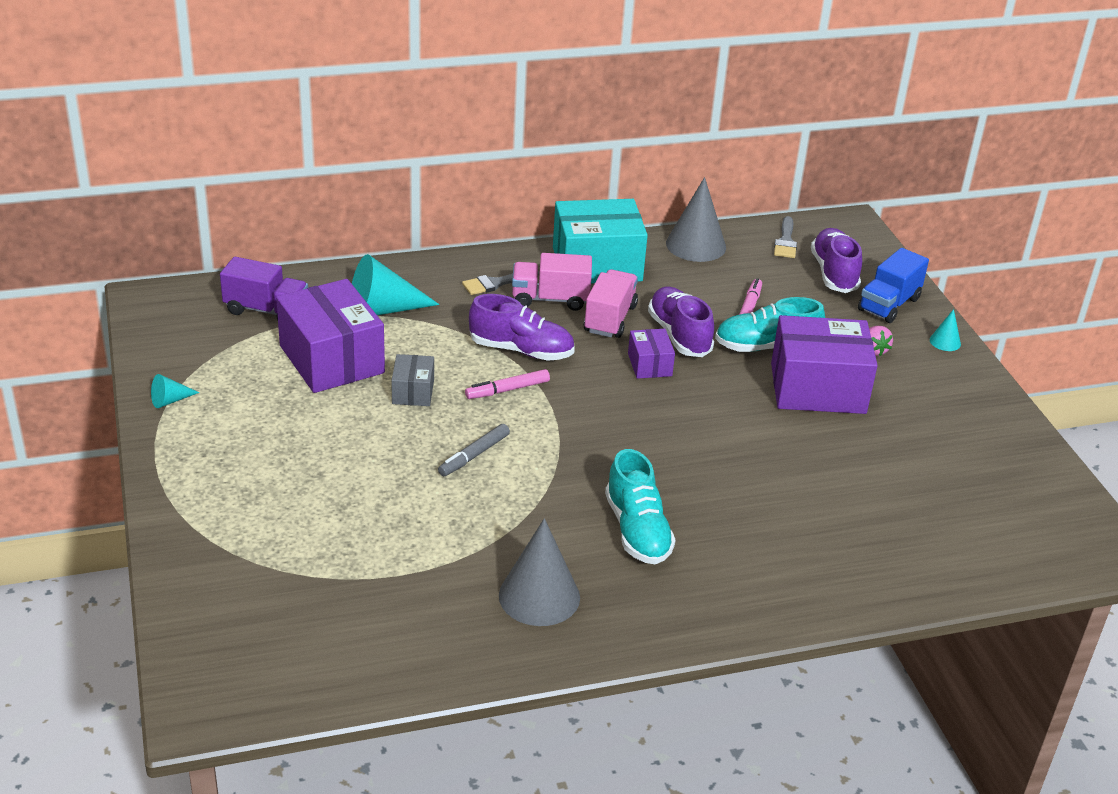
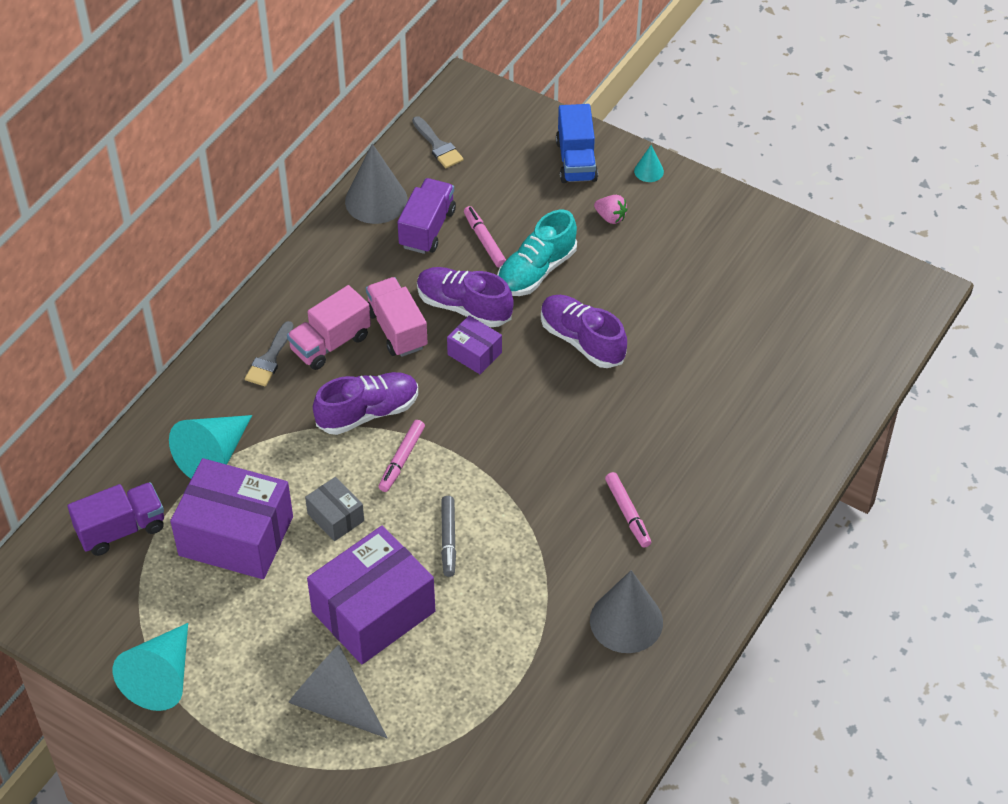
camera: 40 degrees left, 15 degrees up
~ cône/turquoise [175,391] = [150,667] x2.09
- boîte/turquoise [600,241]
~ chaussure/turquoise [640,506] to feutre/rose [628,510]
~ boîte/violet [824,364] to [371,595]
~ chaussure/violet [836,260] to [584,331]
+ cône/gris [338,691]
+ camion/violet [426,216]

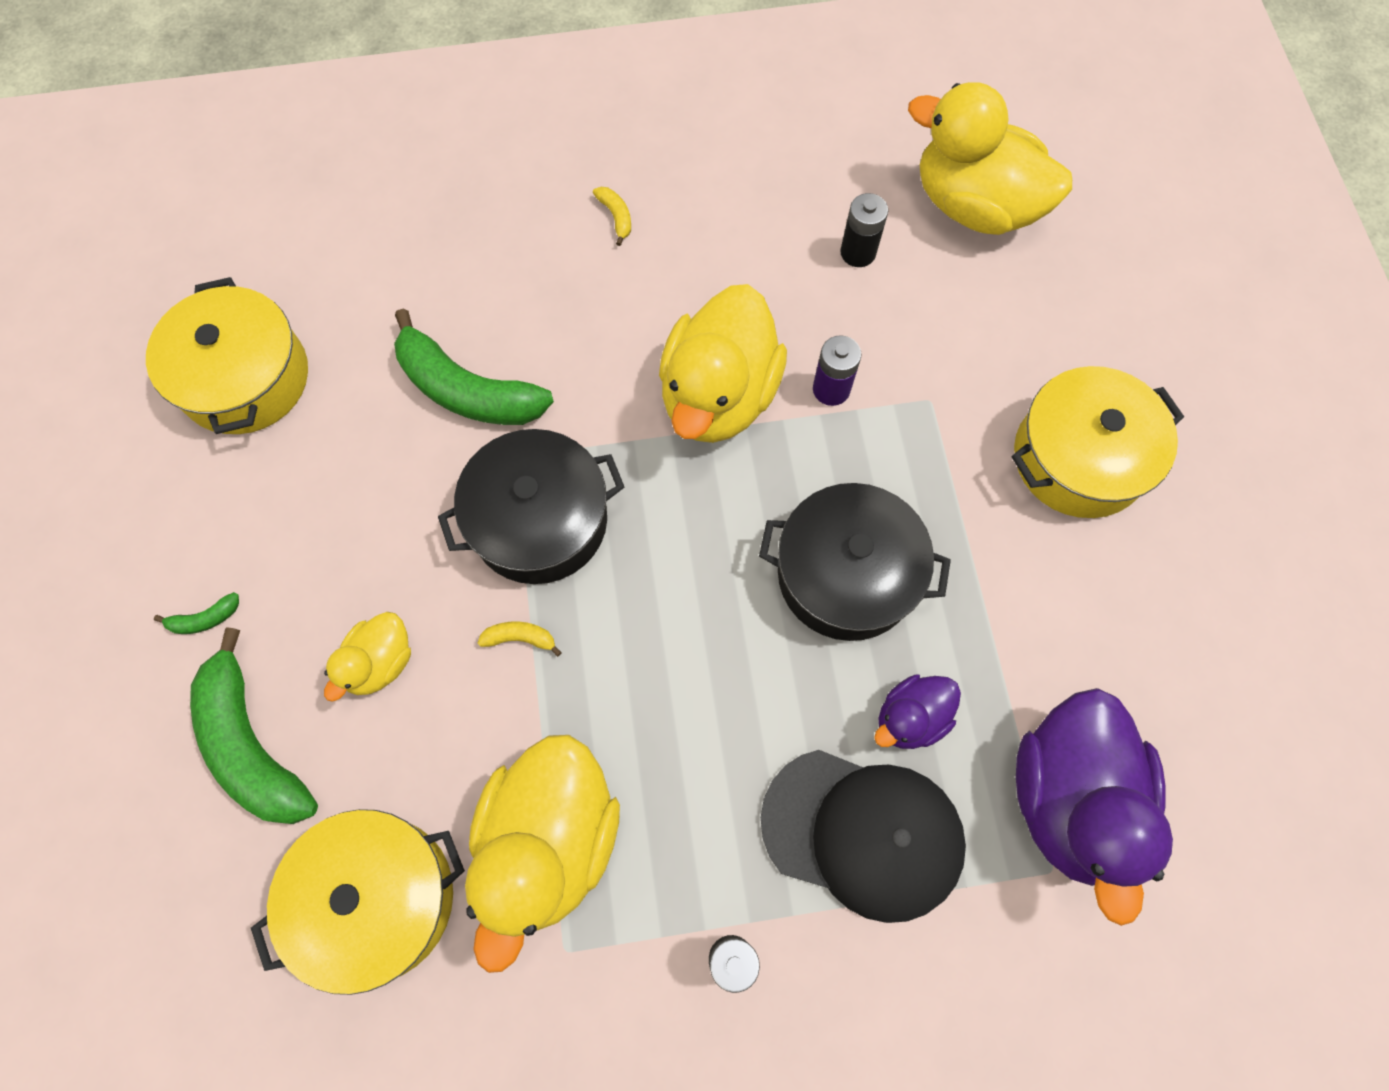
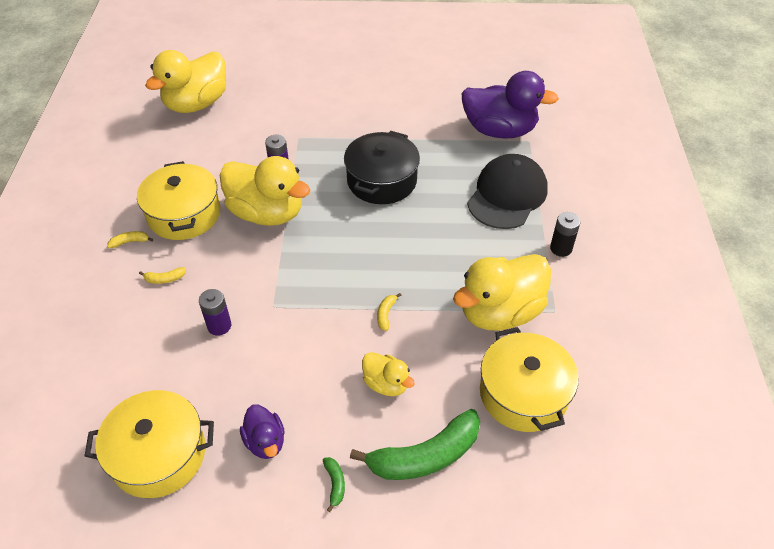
camera: 80 degrees left, 20 degrees down
~ banane/vert [474,366] to pile/violet [215,312]
- marmite/noir [531,506]
~ canard/jaune [542,854] = [502,292] 120 degrees clockwise
- pile/noir [864,230]
~ canard/violet [917,711] to [262,432]
~ marmite/jaune [1098,442] to [178,200]
+ banane/jaune [162,275]

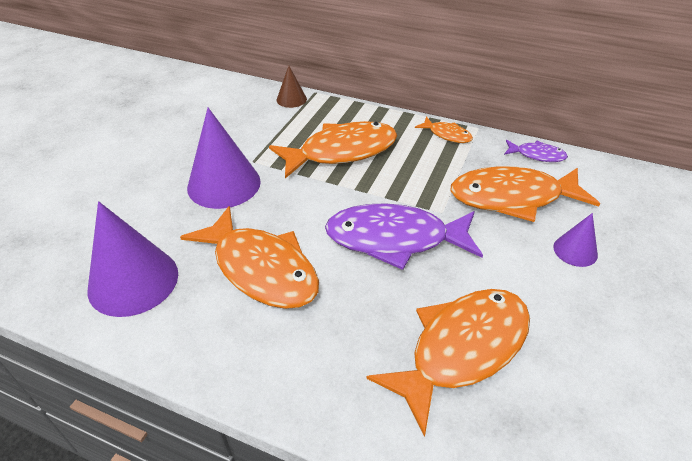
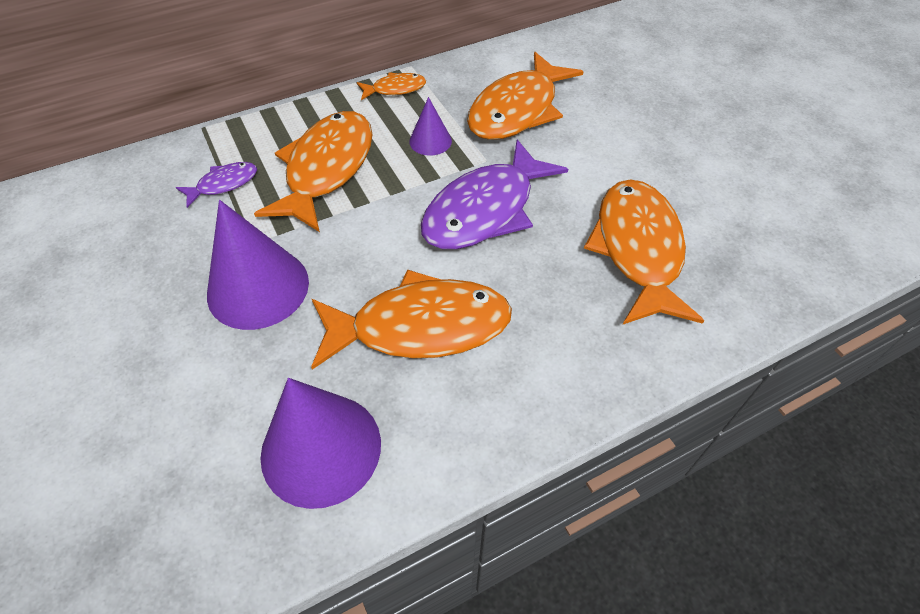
camera: 50 degrees left, 10 degrees up
- cône/marron [291,87]
~ poisson/violet [536,151] to [216,185]
~ cône/violet [575,240] to [430,126]

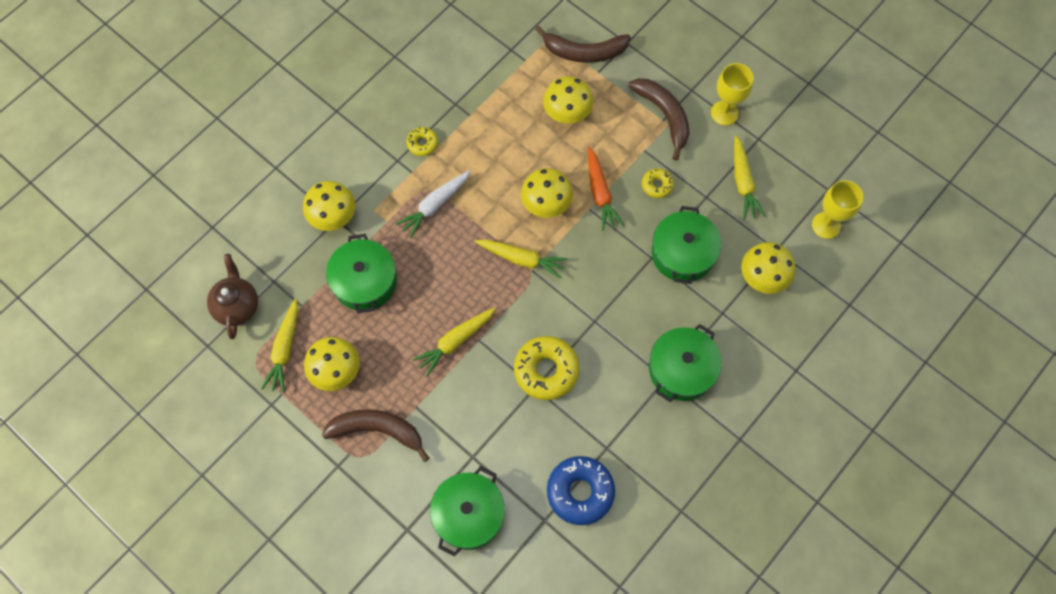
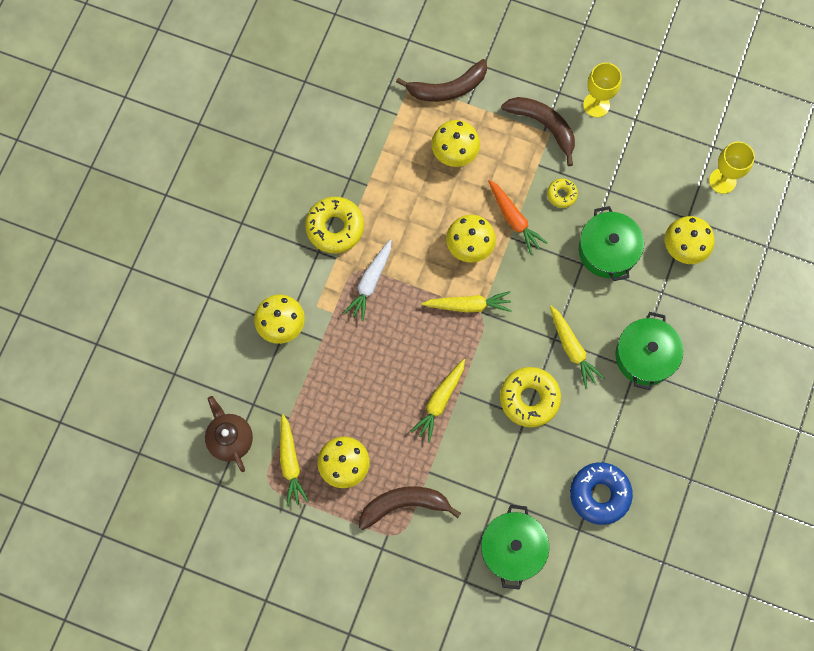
camera: 20 degrees left, 5 degrees up
- marmite/vert [361,273]
~ beignet/jaune [422,141] = [334,225] x1.91
~ carotte/jaune [749,178] to [577,347]

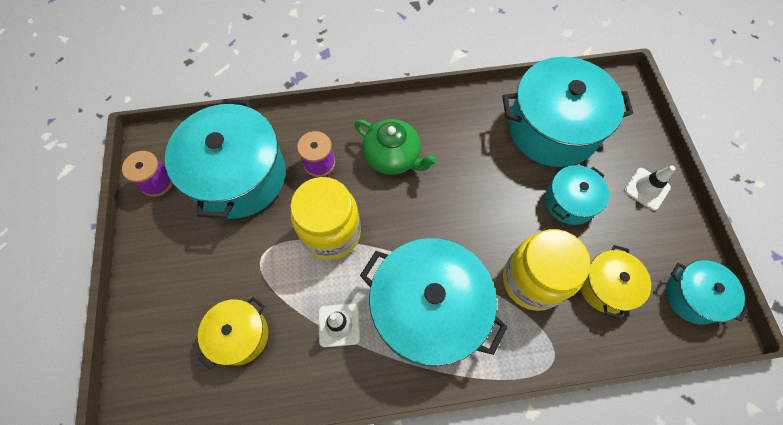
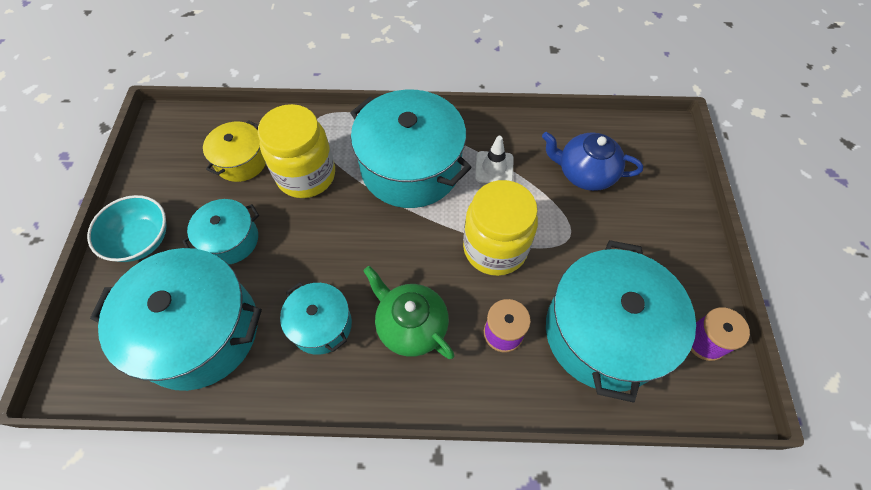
camera: 170 degrees left, 5 degrees down
~ marmite/jaune [233,333] to théière/bleu [592,161]
~ cône de chantier/blanc [650,188] to bol/turquoise [127,228]
~ marmite/turquoise [707,292] to [316,318]

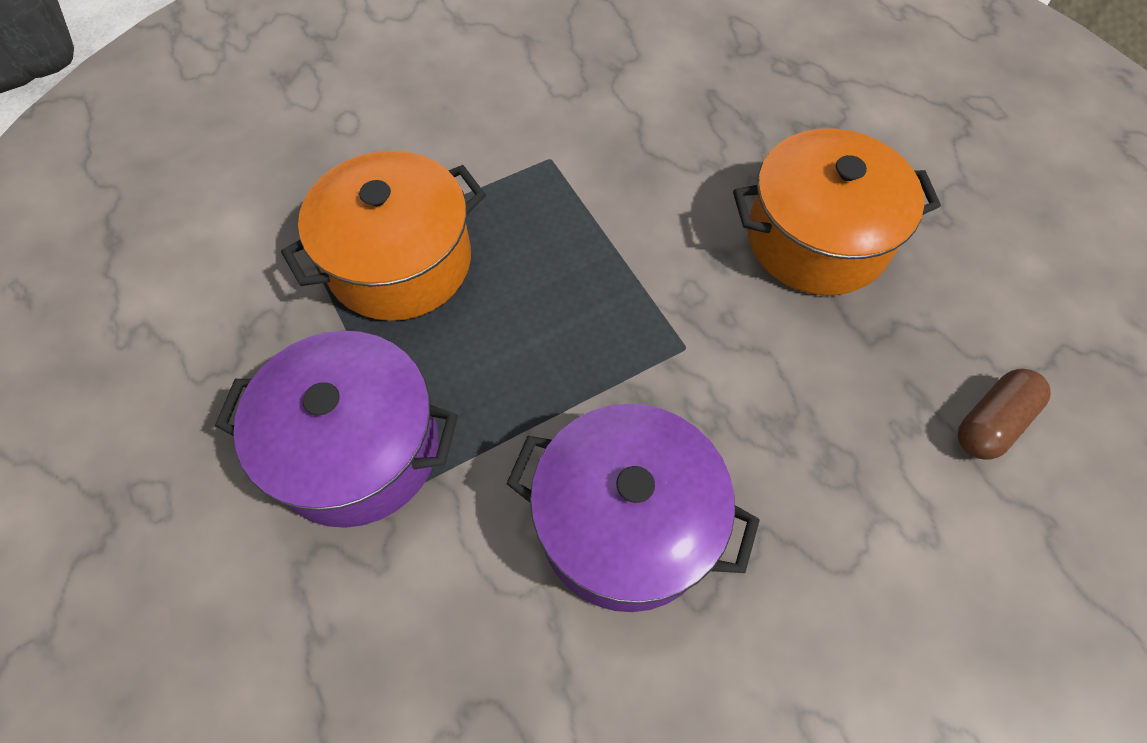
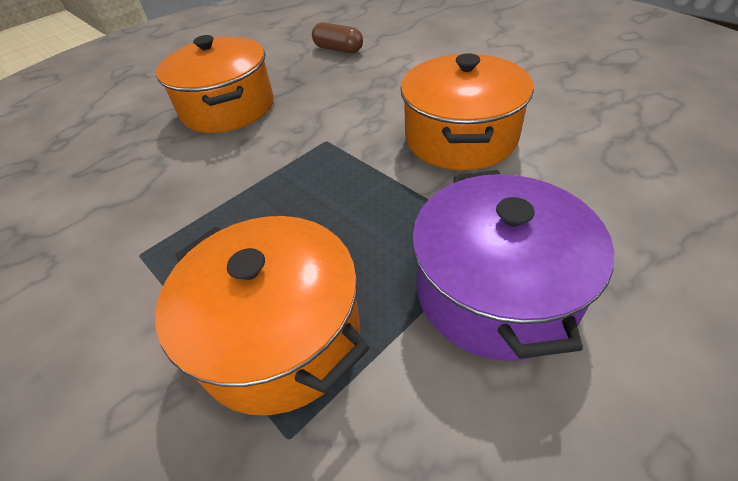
camera: 100 degrees left, 15 degrees down
~ marmite/violet [633,508] to marmite/orange [467,111]

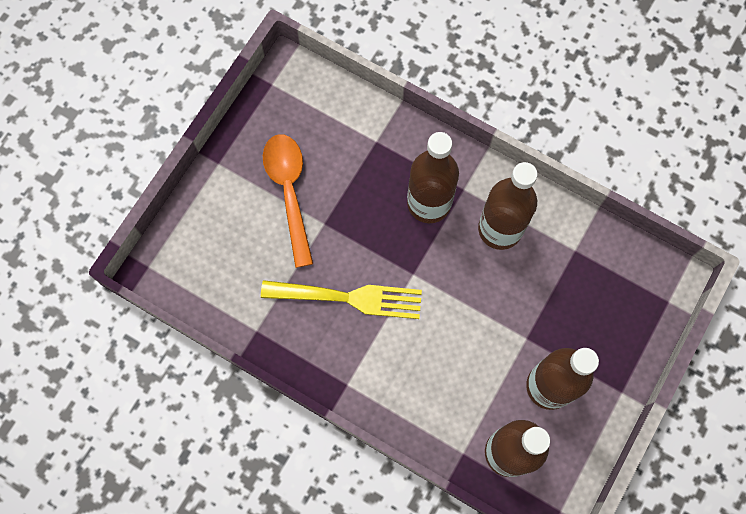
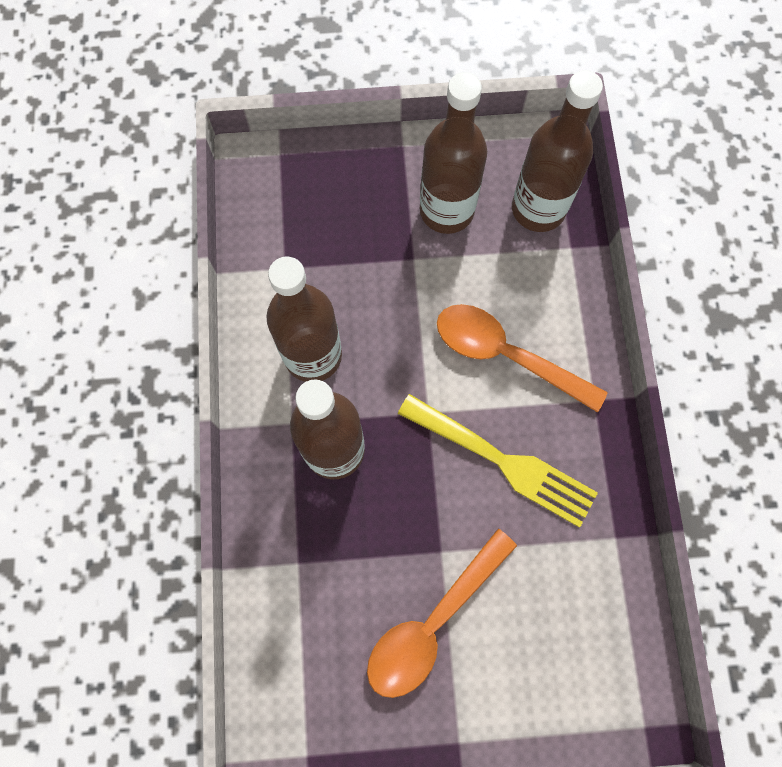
camera: 125 degrees left, 0 degrees up
~ fourchette/jaune [341,299] = [498,461] 150 degrees clockwise
+ cuillère/orange [522,358]

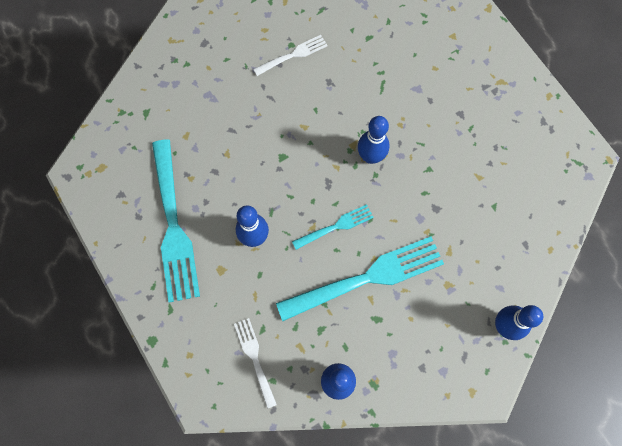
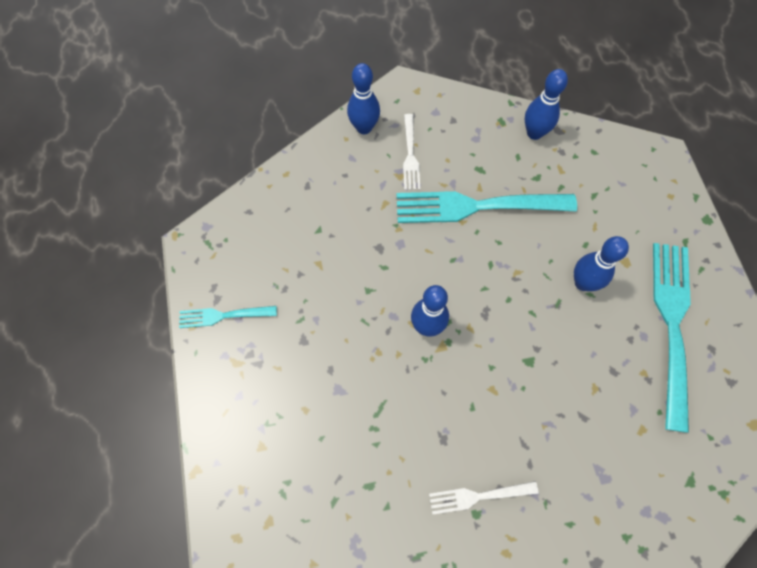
camera: 160 degrees left, 5 degrees down
~ fourchette/blanc [255,363] to [411,152]
~ fourchette/turquoise [333,227] to [228,317]

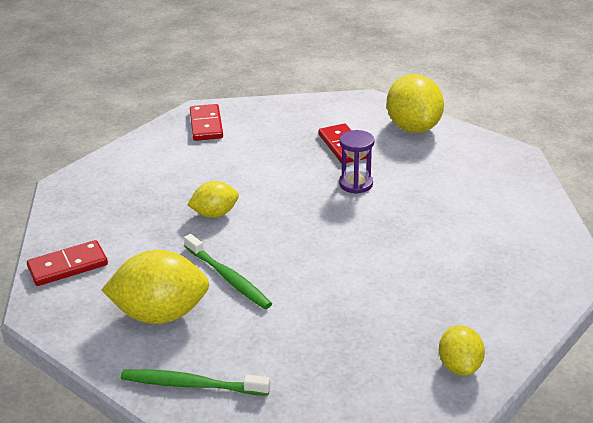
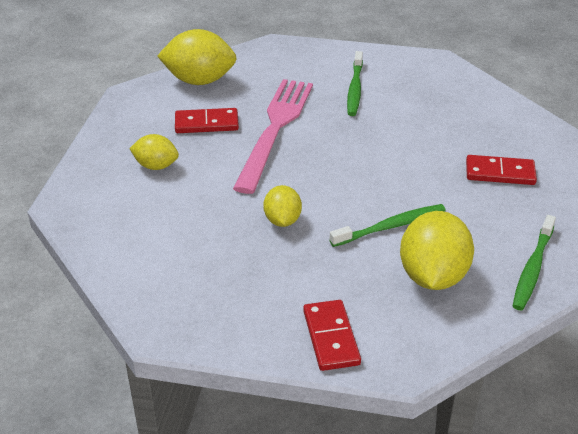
camera: 75 degrees left, 5 degrees up
~ domino/rouge [206,122] to [501,170]
~ sablier/violet [356,162] to fourchette/rose [273,136]
~ citron/jaune [462,350] to [154,152]
+ brosse à dents/vert [355,83]

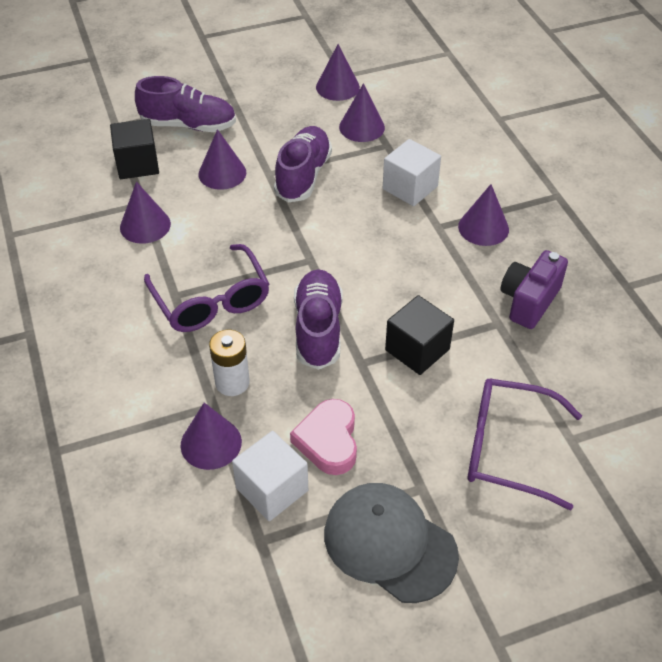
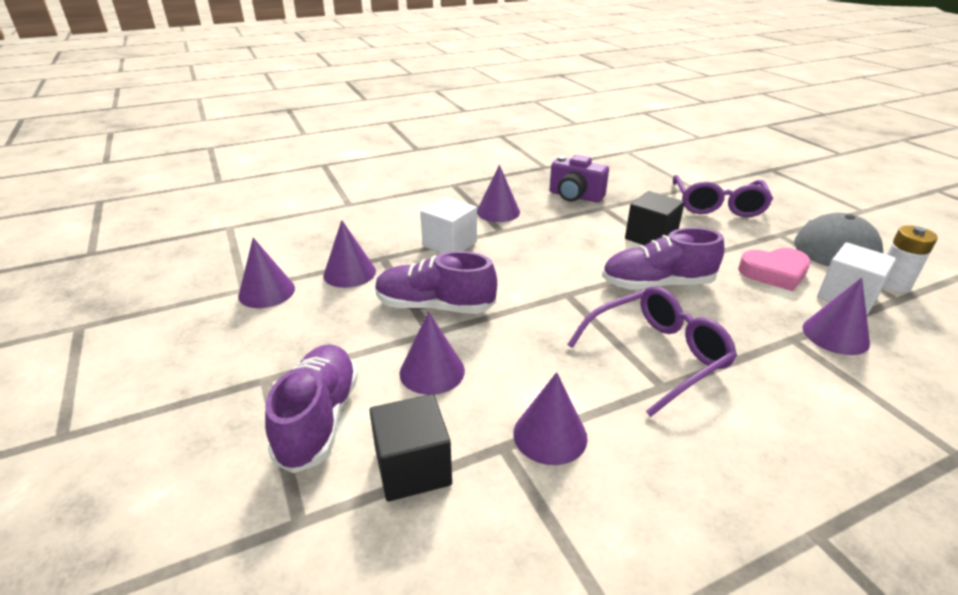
camera: 95 degrees left, 15 degrees down
~ pile/blanc [229,363] to [910,258]

